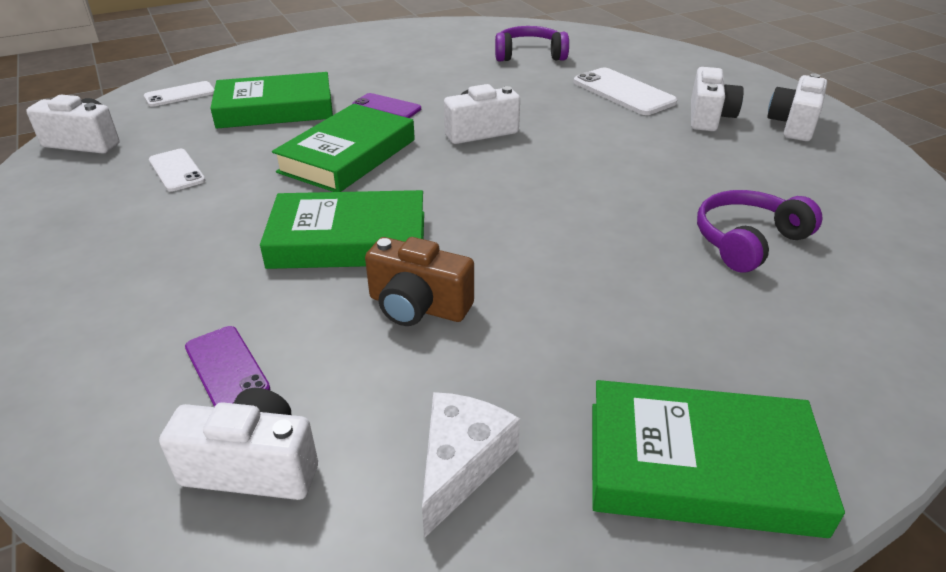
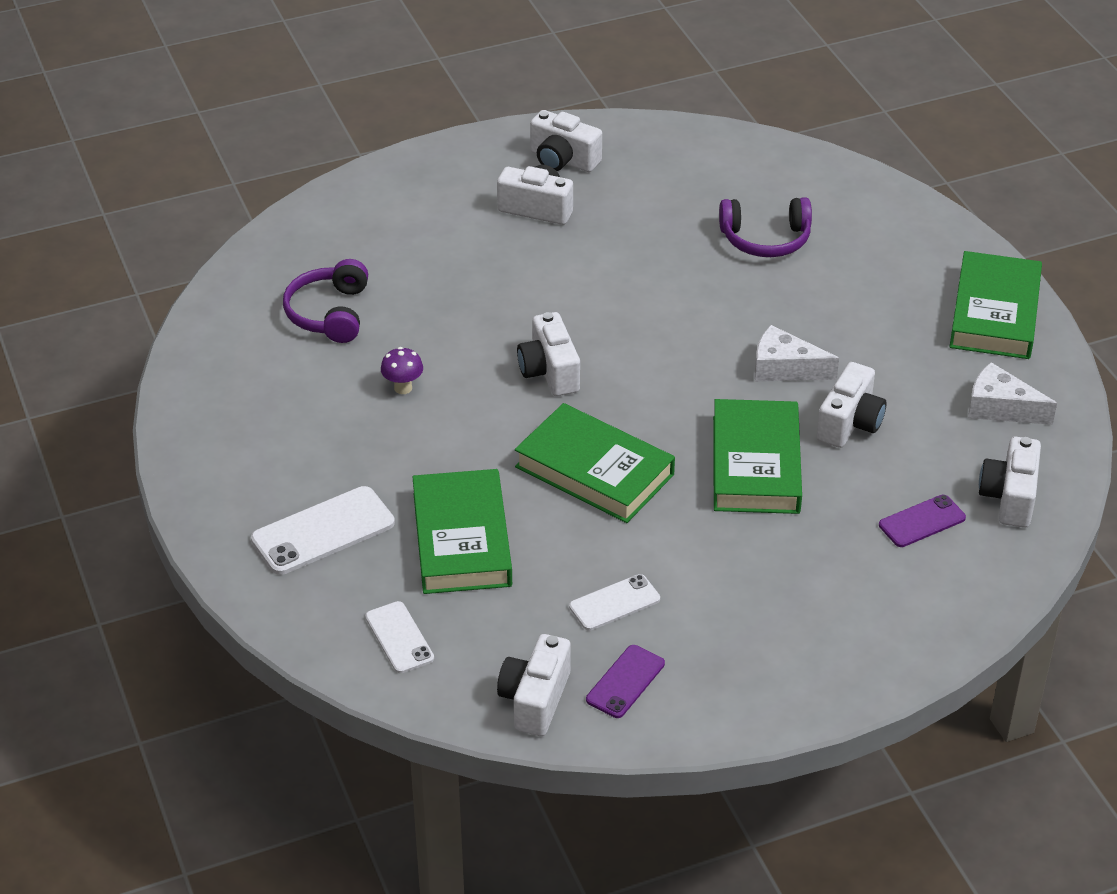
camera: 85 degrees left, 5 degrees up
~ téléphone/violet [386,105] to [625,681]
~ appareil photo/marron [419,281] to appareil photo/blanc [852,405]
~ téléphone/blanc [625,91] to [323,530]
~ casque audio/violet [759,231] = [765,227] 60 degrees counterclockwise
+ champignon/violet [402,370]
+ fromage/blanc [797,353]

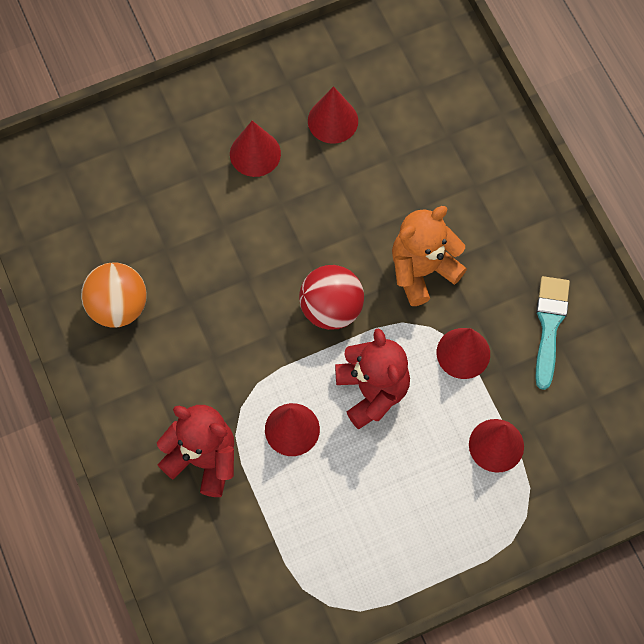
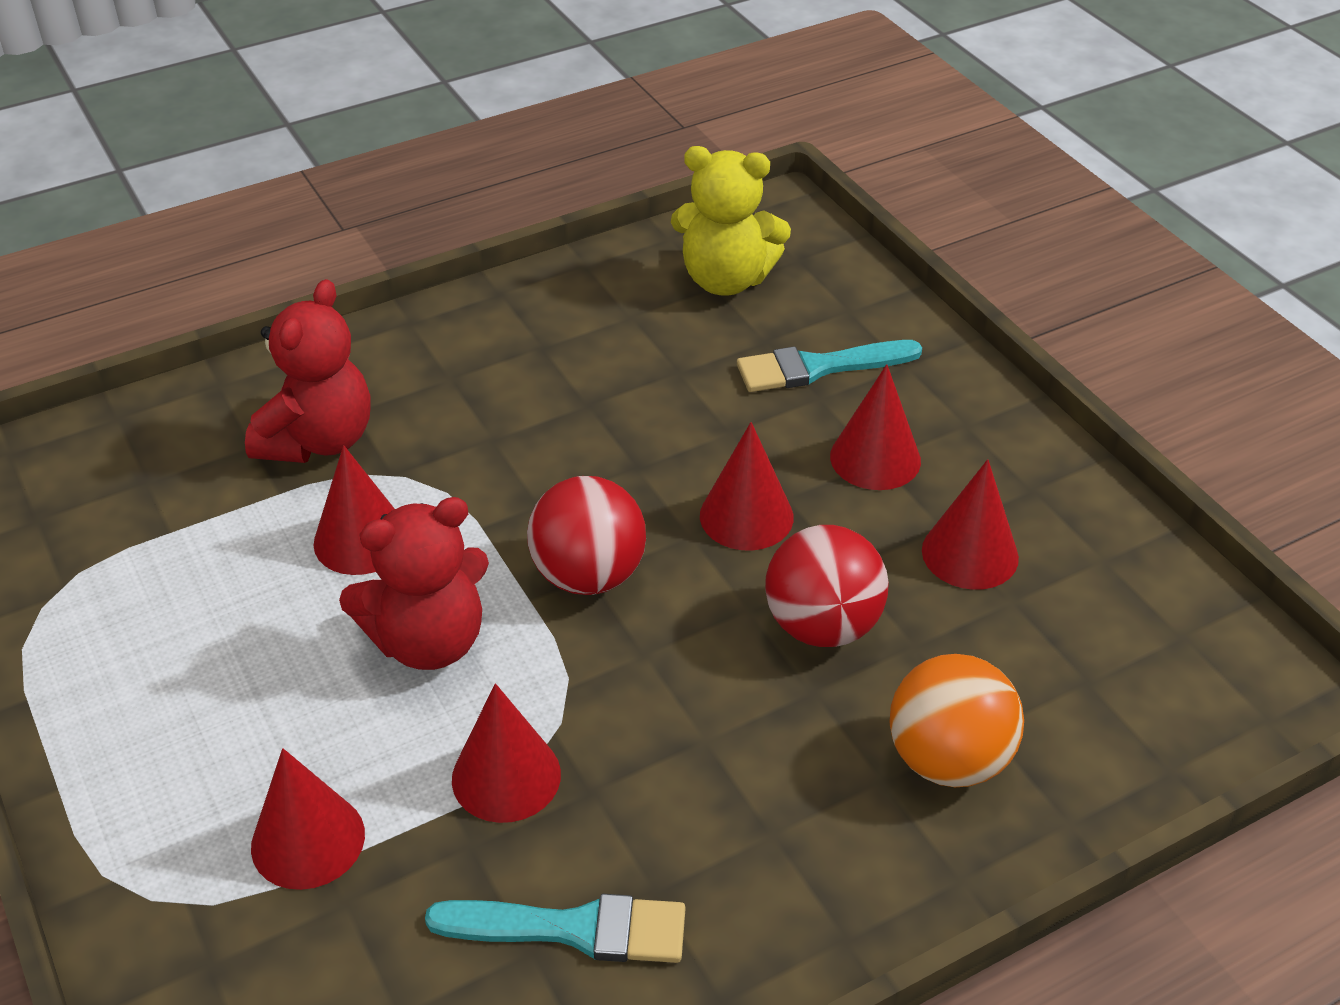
camera: 85 degrees right, 25 degrees down
~ balle/orange [114,295] to [956,720]
- ours en peluche/orange [429,256]
+ ours en peluche/jaune [731,221]
+ cône/rouge [747,486]
+ pinceau/turquoise [829,366]
+ balle/rouge [827,586]

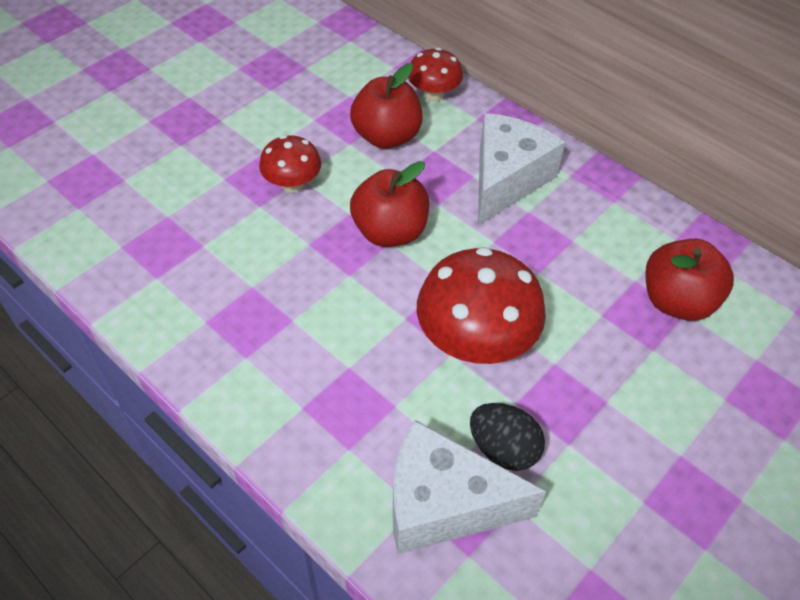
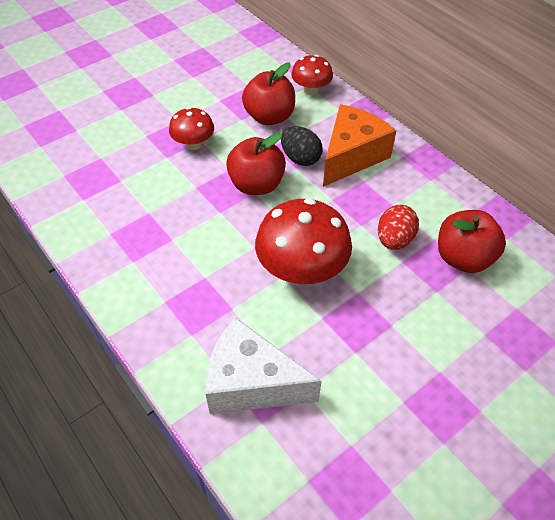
camera: 10 degrees right, 0 degrees up
~ œuf/noir [507,437] to [302,146]
~ fromage/blanc [521,169] to fromage/orange [360,145]
+ œuf/rouge [398,227]

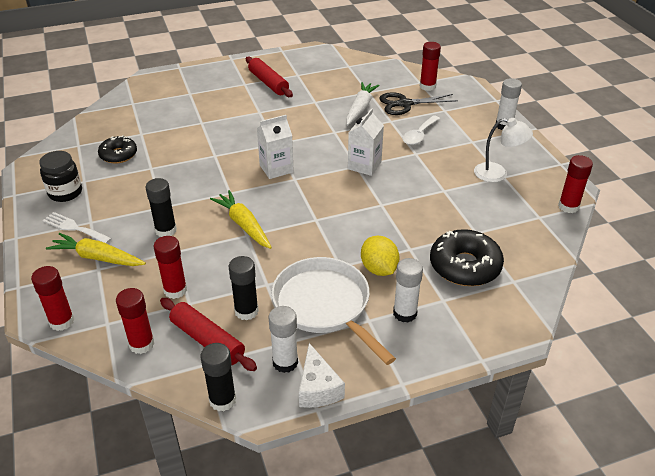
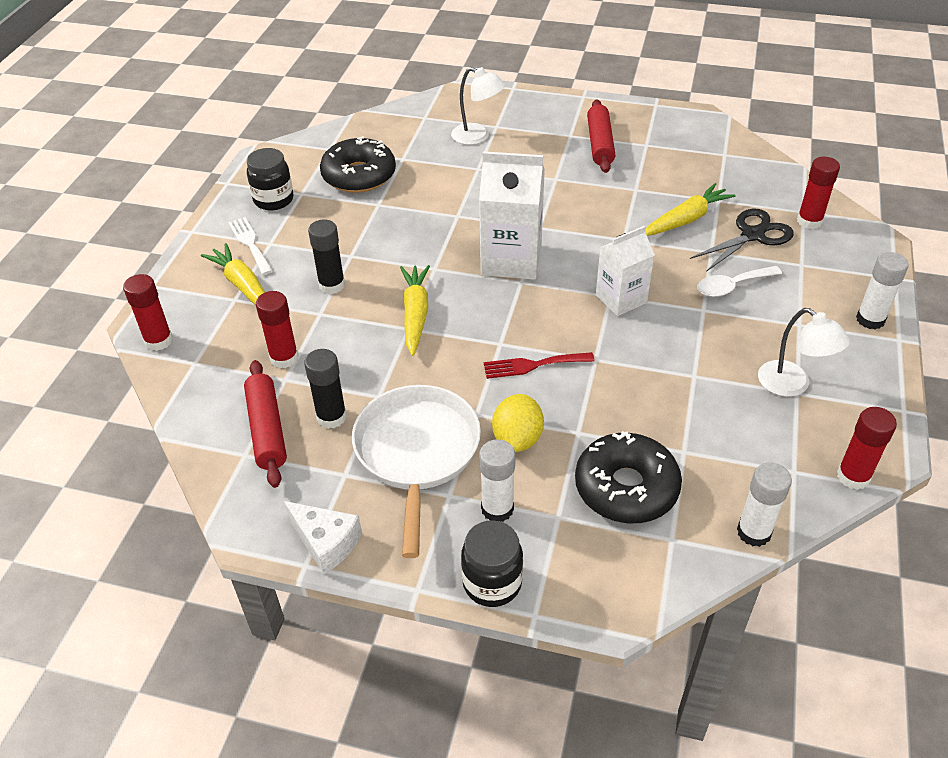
camera: 35 degrees right, 5 degrees up
~ beignet/noir [117,149] = [358,164] x1.59
- bâton de colle/rouge [135,321]
- bâton de colle/noir [218,377]
~ brique de lait/blanc [275,147] = [512,215] x1.55
~ bâton de colle/blanc [283,339] to [764,504]
~ fromage/blanc [322,375] = [323,537] 75 degrees counterclockwise
~ carotte/blanc [363,103] to carotte/jaune [690,209]
~ ciseaux/noir [418,103] = [742,240] 120 degrees clockwise
+ lampe/blanc [478,106]
+ bocal/noir [492,563]
+ fourchette/rouge [539,365]

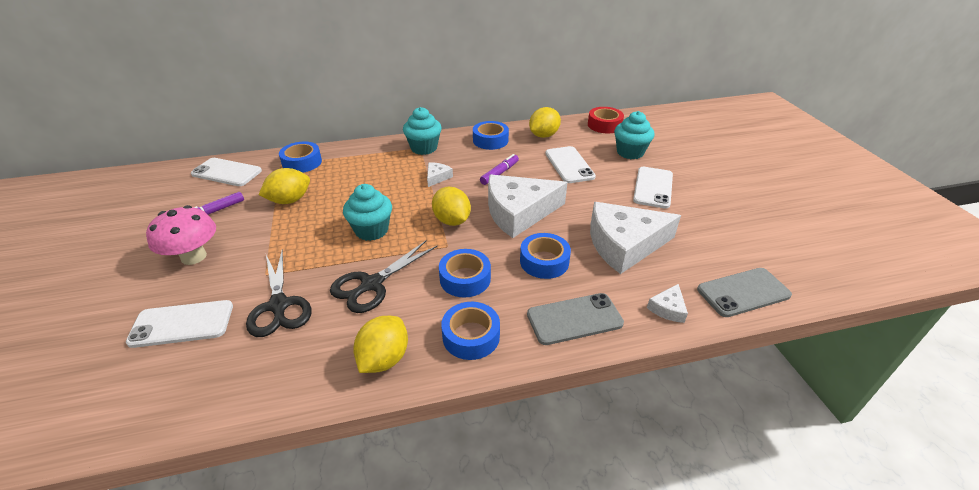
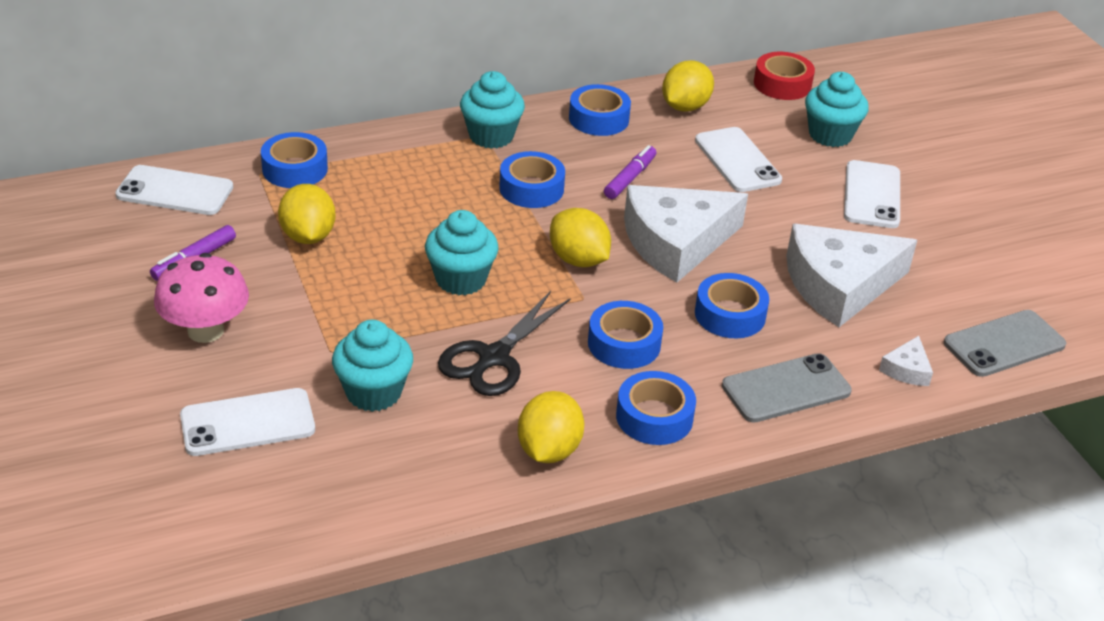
camera: 10 degrees left, 0 degrees up
~ ciseaux/noir [278,293] to muffin/turquoise [372,366]
~ citron/jaune [284,186] = [307,214] 60 degrees counterclockwise
~ fromage/blanc [440,174] to ruban adhésif/bleu [532,179]

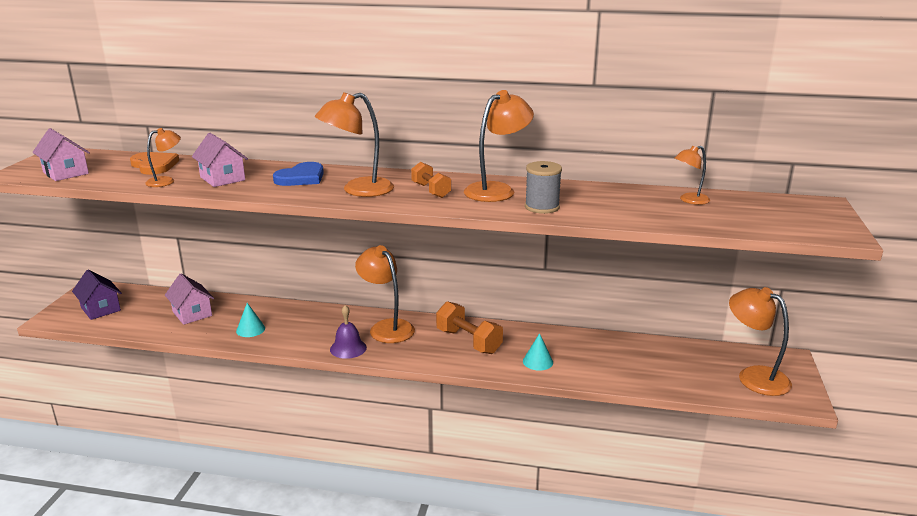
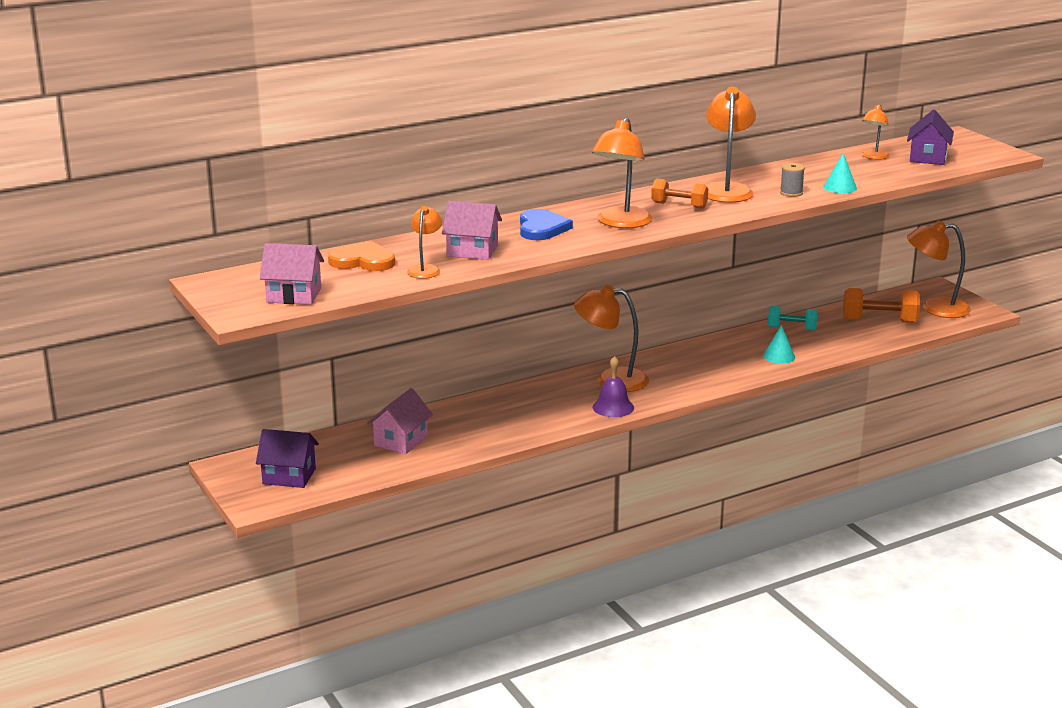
camera: 40 degrees left, 0 degrees up
~ maison/rose [189,299] = [400,421] 75 degrees counterclockwise
~ cône/turquoise [250,320] to [840,173]
~ haltère/orange [469,327] to [881,305]
~ bobine/gris [543,187] = [792,180] x0.66
+ haltère/turquoise [793,318]
+ maison/violet [930,137]

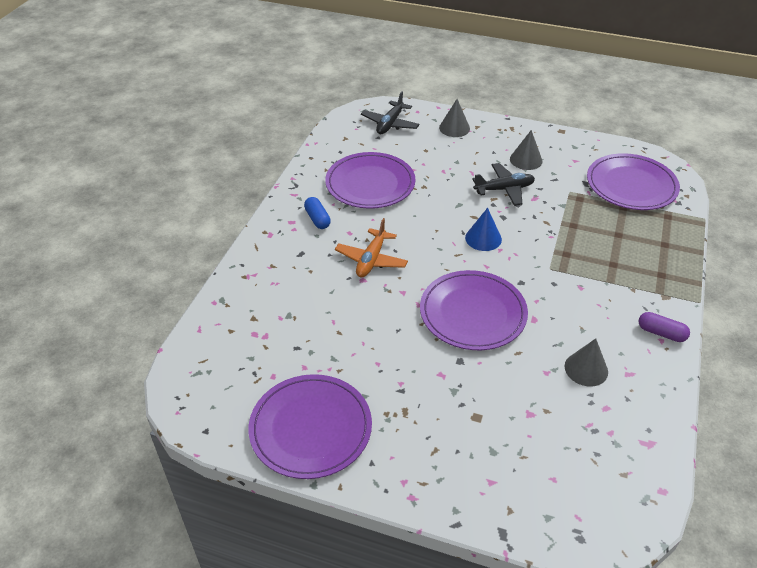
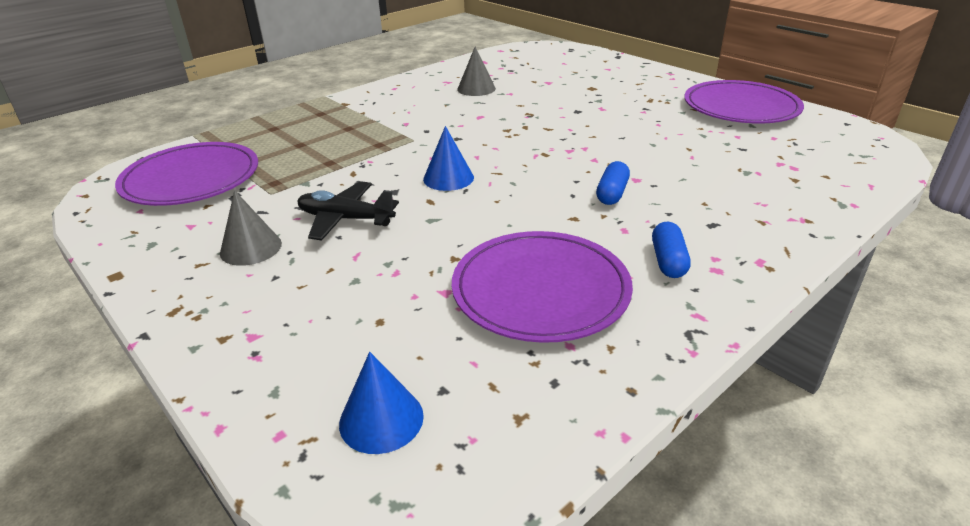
camera: 150 degrees left, 10 degrees down
~ avion/orange [371,248] to gélule/bleu [613,183]
~ avion/noir [390,112] to cône/bleu [381,403]
- assiette/violet [474,310]
- cône/gris [454,118]
- gélule/violet [664,327]

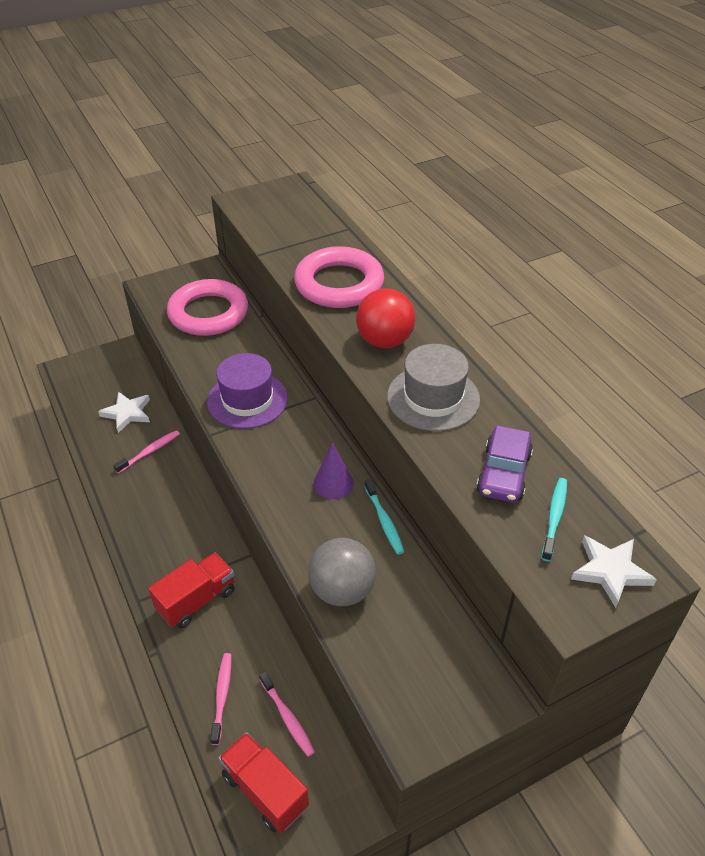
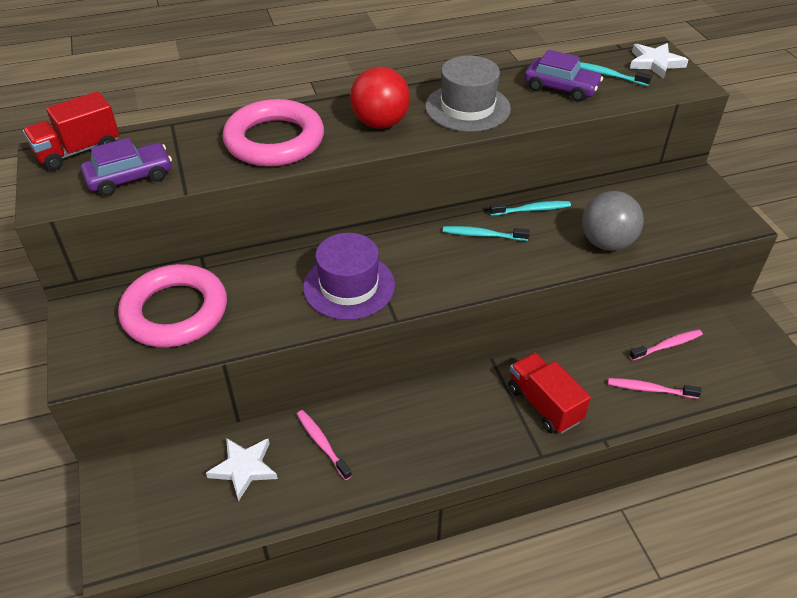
camera: 80 degrees left, 0 degrees up
~ camion/rouge [263,782] to [71,130]
~ cône/violet [334,470] to brosse à dents/turquoise [486,233]
+ voiture/violet [126,167]

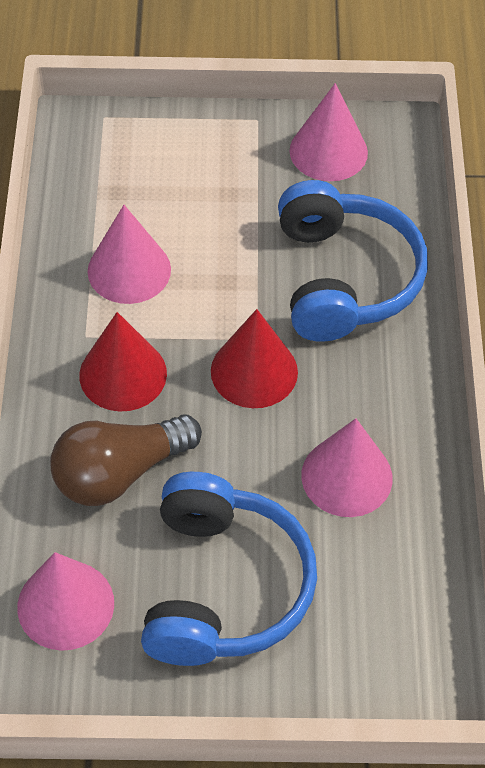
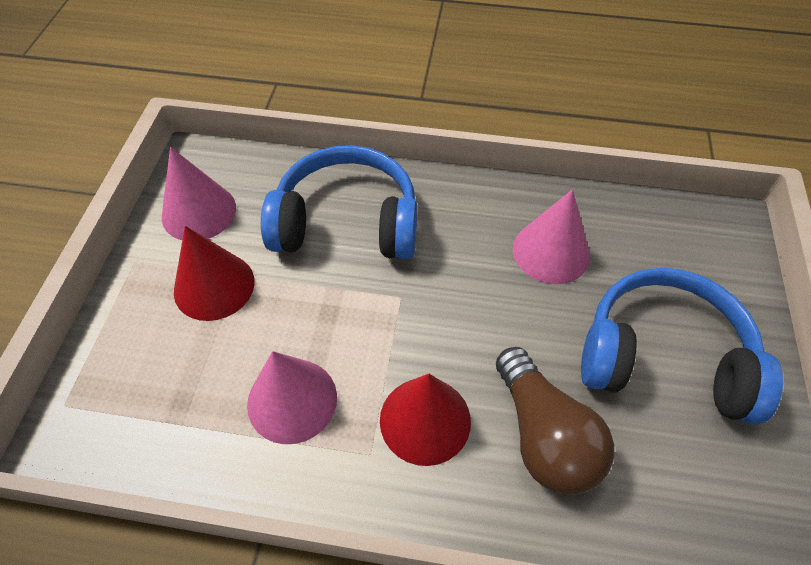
camera: 80 degrees left, 0 degrees up
- cône/rose [65,601]
~ cône/rouge [254,358] to [214,273]

